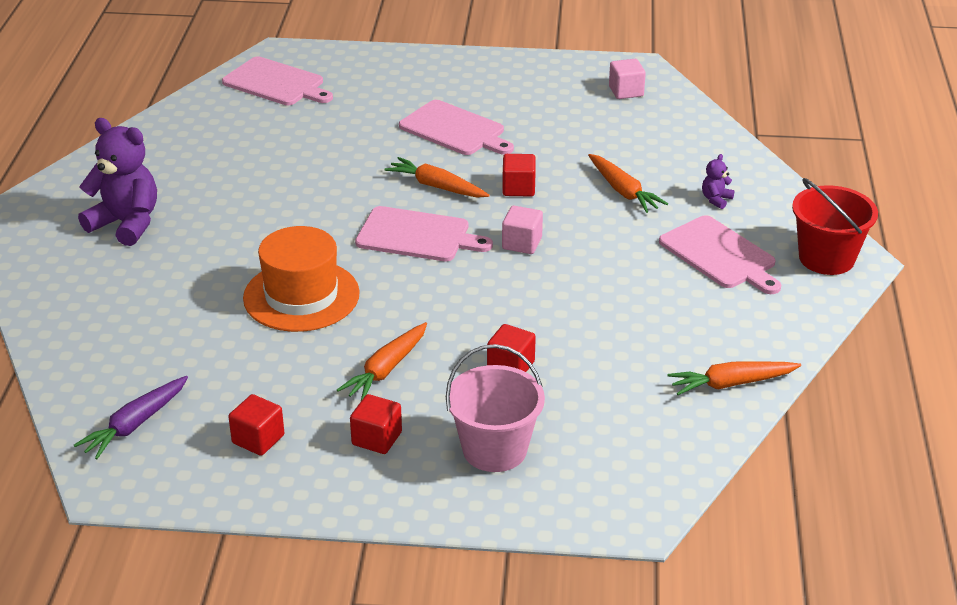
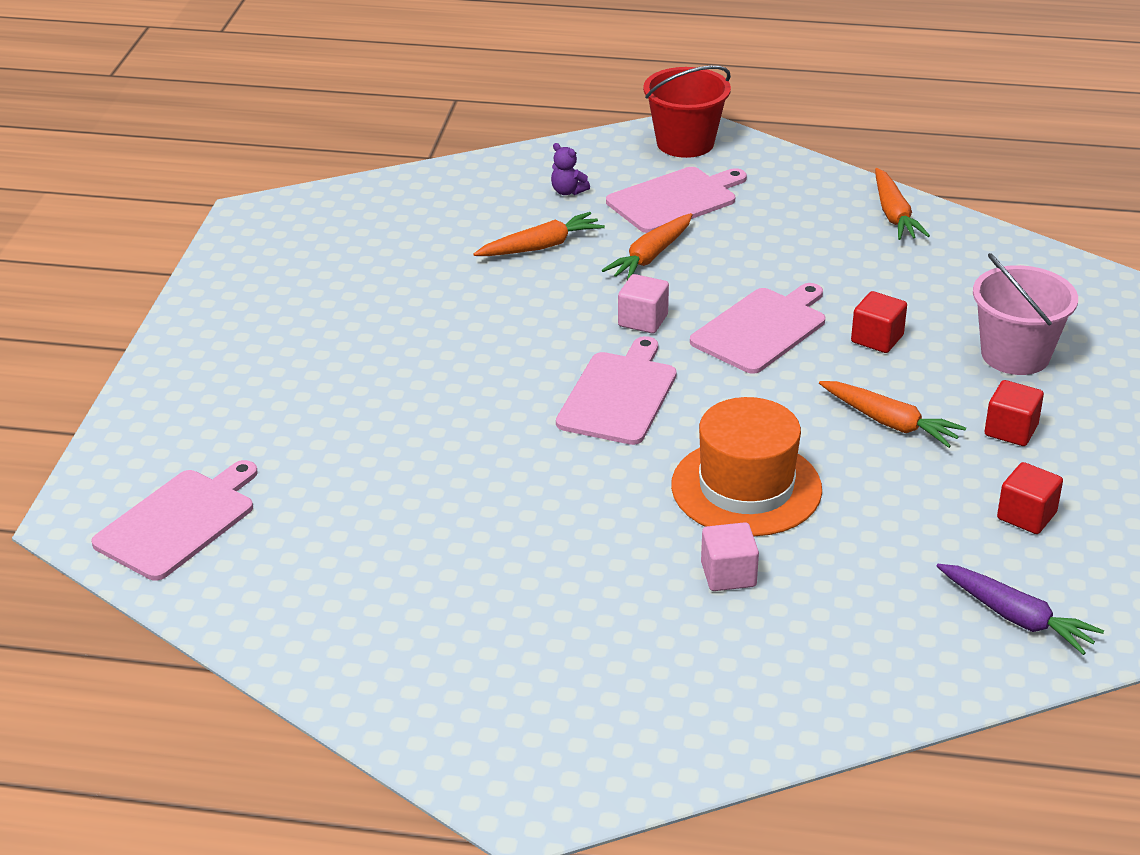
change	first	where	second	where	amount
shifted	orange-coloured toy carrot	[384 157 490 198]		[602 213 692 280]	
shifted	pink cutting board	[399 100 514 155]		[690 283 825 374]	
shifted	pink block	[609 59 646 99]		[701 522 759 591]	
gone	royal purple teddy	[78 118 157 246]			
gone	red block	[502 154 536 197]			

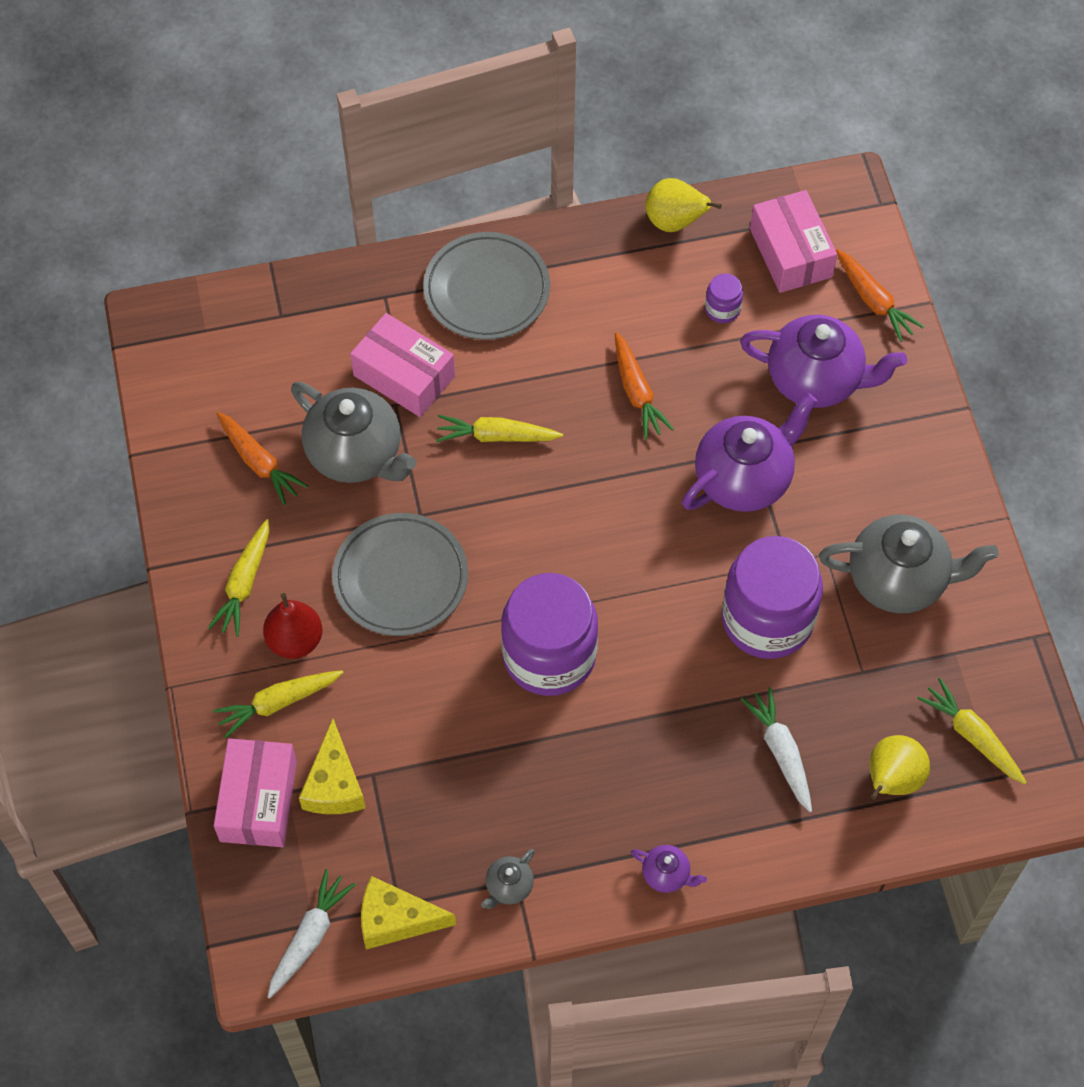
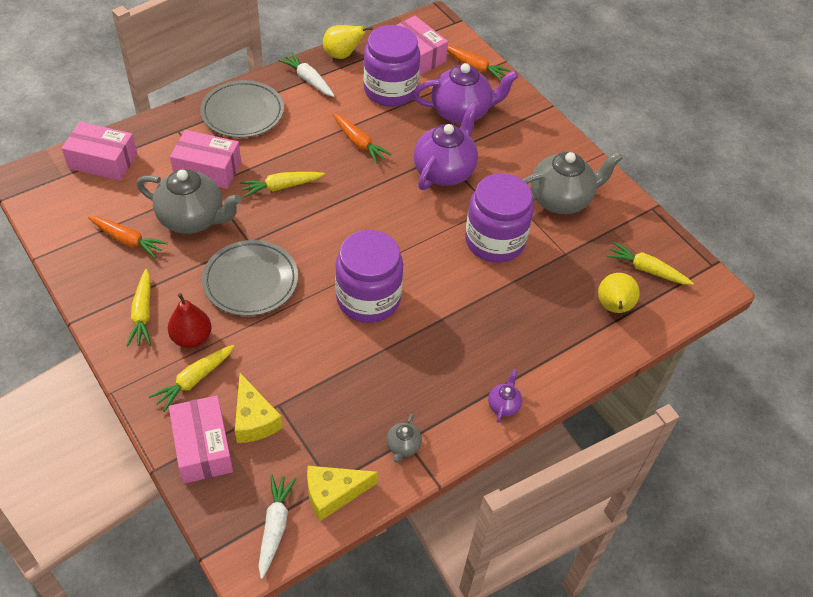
change	first	where	second	where	amount
new			pink package	[62 122 137 181]	
shifted	pure white toy carrot	[741 687 812 812]		[278 52 334 97]	
scaled	royal purple preserve jar	[705 273 743 323]		[363 25 420 107]	x2.40
rotated	royal purple china teapot	[631 845 707 893]		[488 369 522 423]	75 degrees counterclockwise

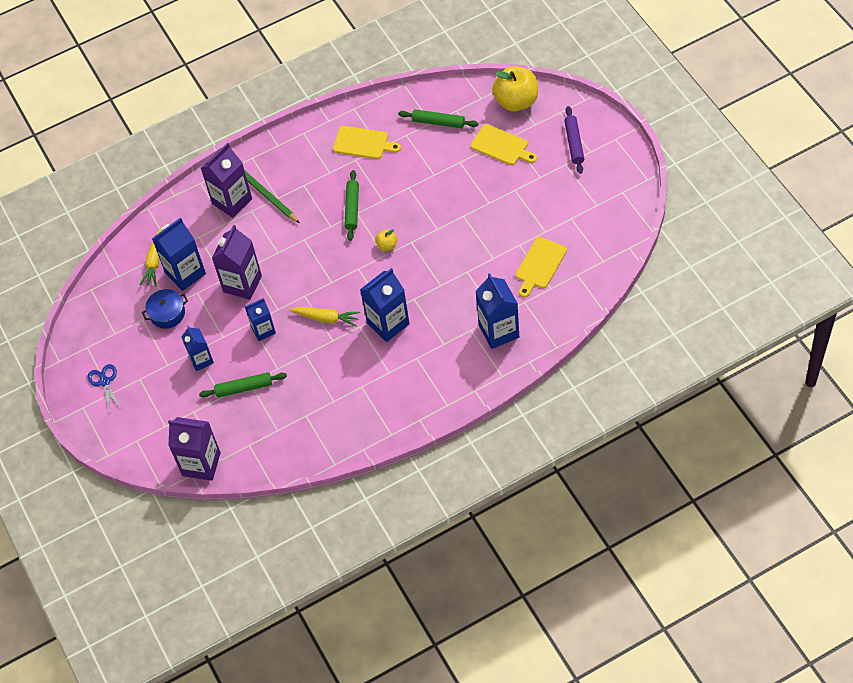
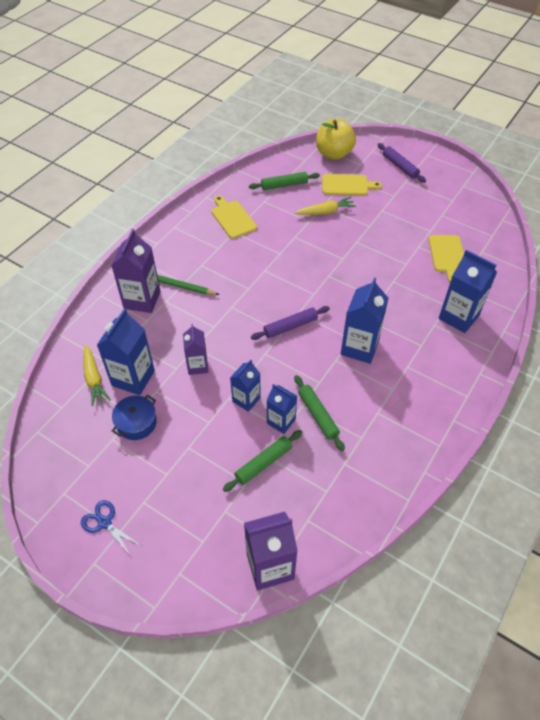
change	first	where	second	where	amount
scaled	royal purple juice carton	[212 225 262 300]		[183 324 208 375]	x0.62
rotated	yellow cutting board	[333 126 401 159]		[211 195 257 239]	105 degrees counterclockwise
new			royal purple dough roller	[251 306 330 340]	
shifted	cobalt juice carton	[181 326 214 371]		[267 384 297 434]	
shifted	leaf-green dough roller	[344 170 359 241]		[294 375 345 451]	
shifted	yellow toy carrot	[290 307 360 327]		[295 197 356 215]	
gone	yellow toy apple	[375 229 397 251]			

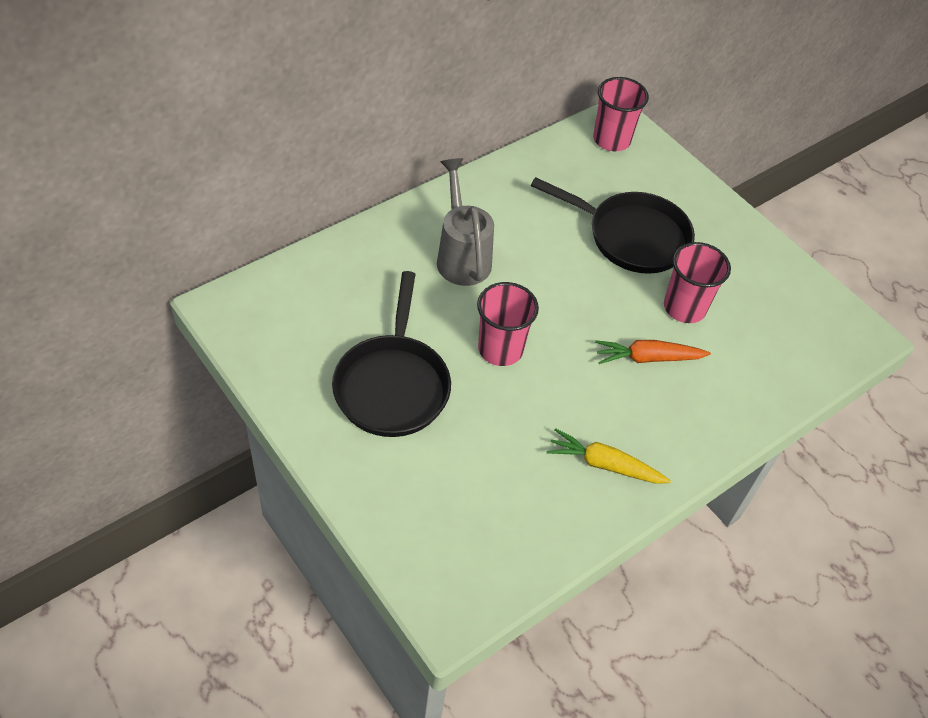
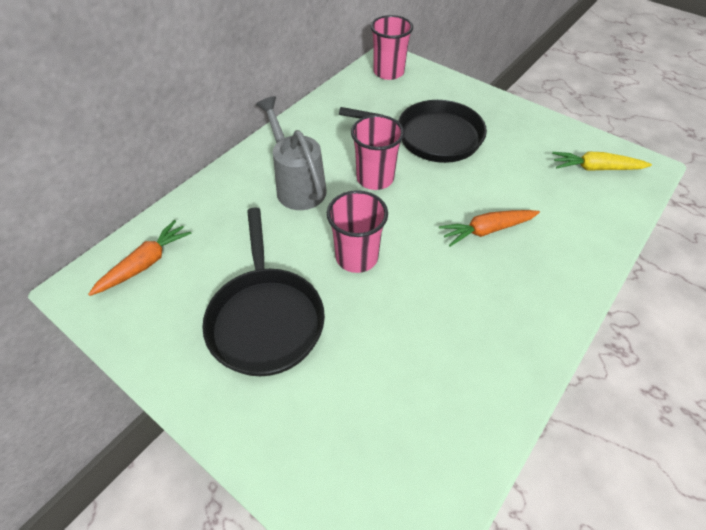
change	first	where	second	where	amount
new			orange-coloured toy carrot	[88 220 192 296]	
shifted	pink cup	[664 242 731 323]		[351 115 404 190]	
shifted	yellow toy carrot	[547 428 671 484]		[552 151 652 171]	

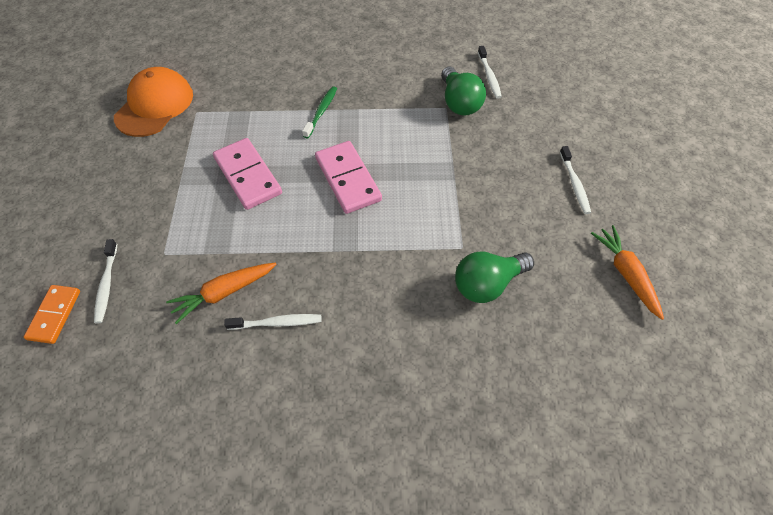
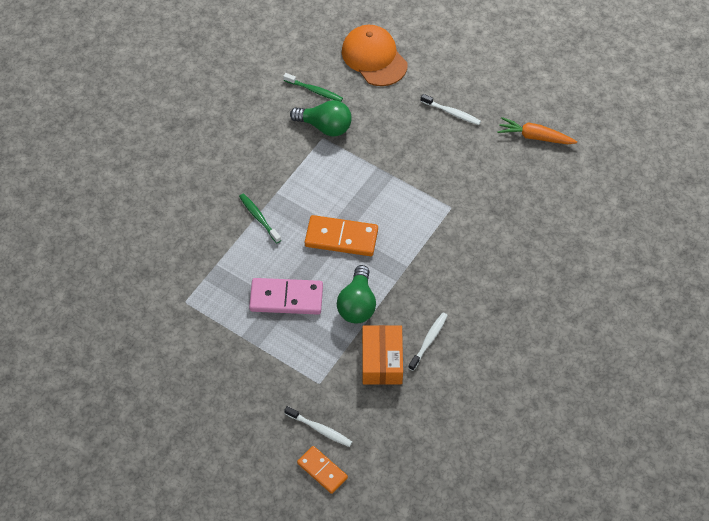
change	first	where	second	where	amount
repainted	pure white toothbrush	[478 46 502 99]	leaf-green toothbrush	[283 73 343 102]	
repainted	pink domino tile	[315 141 382 214]	orange-coloured domino tile	[305 215 378 256]	
shifted	leaf-green light bulb	[455 252 534 303]		[337 265 376 324]	
shifted	orange-coloured baseball cap	[114 67 193 137]		[342 25 408 86]	
swapped	orange-coloured toy carrot	[166 263 277 324]	orange-coloured package	[362 325 403 385]	

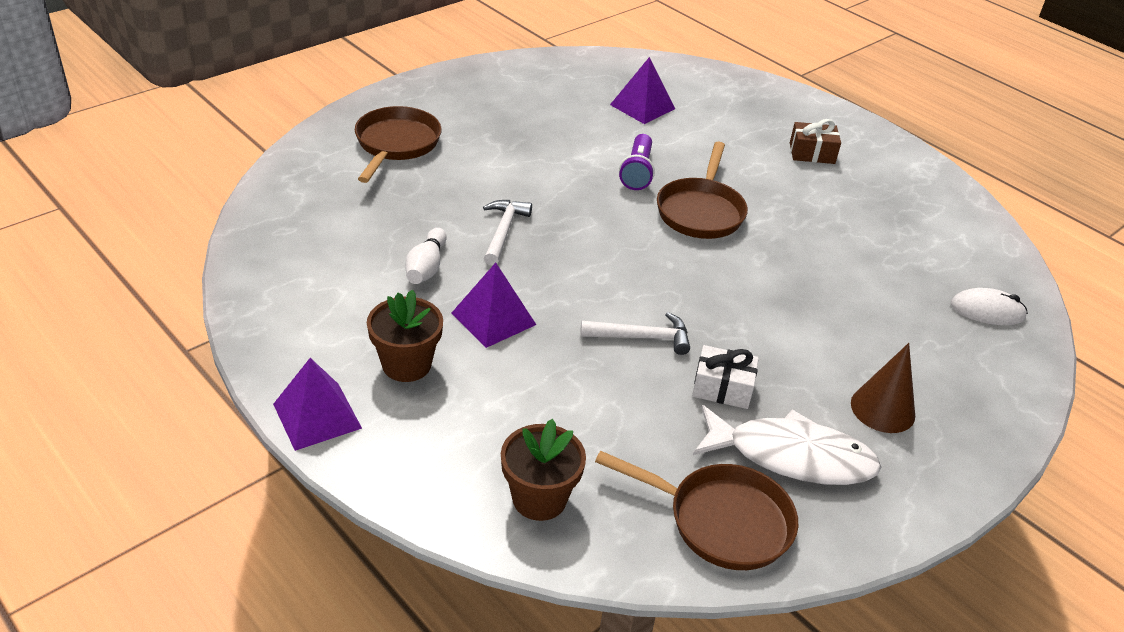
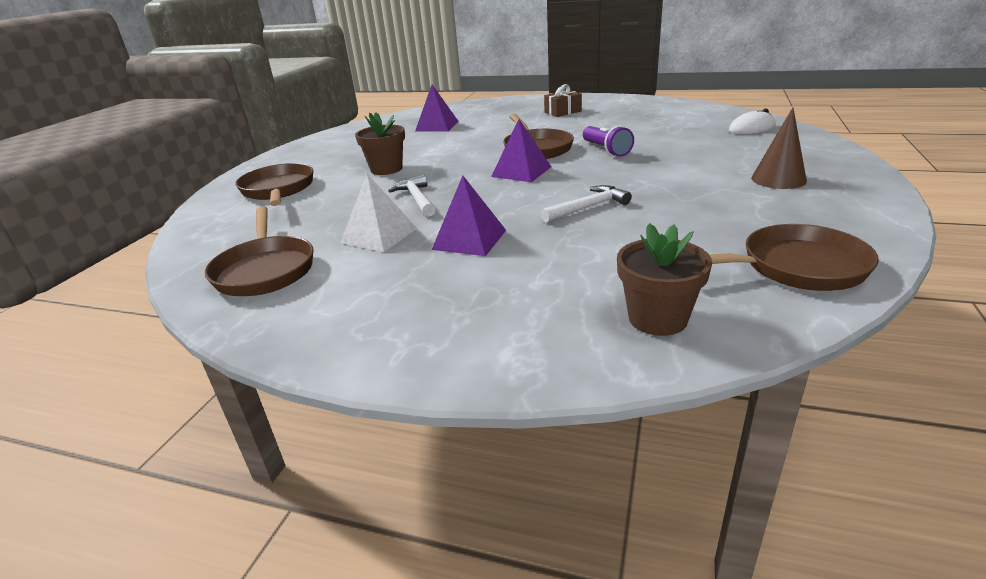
change	first	where	second	where	amount
new			dark brown pan	[205 206 314 296]	
swapped	pure white tenpin	[405 228 447 284]	pure white pyramid	[340 174 417 252]	
shifted	dark brown potted plant	[367 290 443 382]		[355 112 405 175]	
shifted	royal purple pyramid	[273 358 362 451]		[491 119 551 182]	
shifted	royal purple pocket torch	[619 134 655 190]		[583 125 634 157]	
gone	pure white wrapped gift	[692 345 759 409]			
gone	pure white toy fish	[693 405 881 485]			

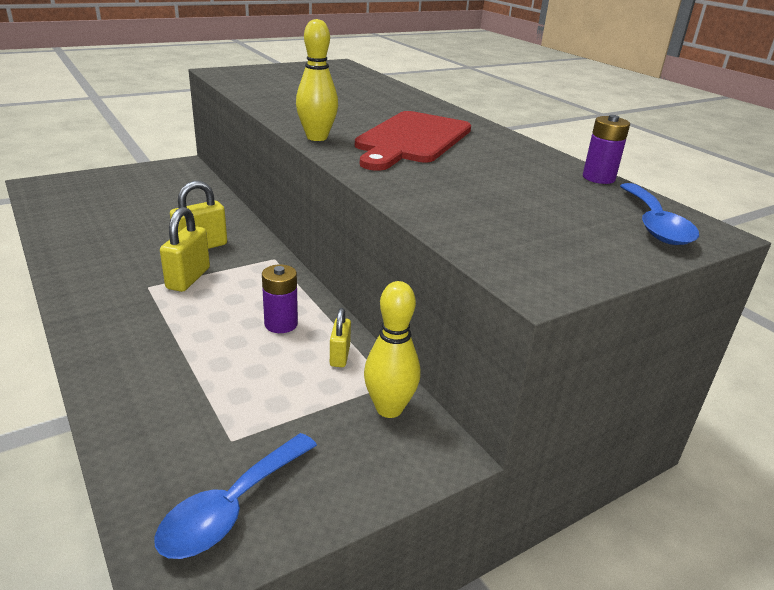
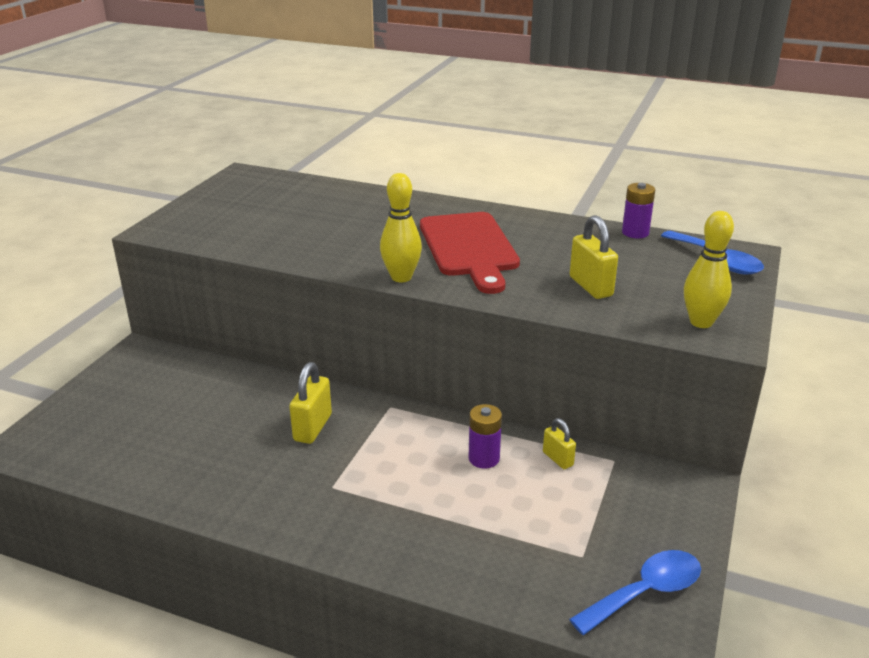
change	first	where	second	where	amount
rotated	cobalt teaspoon	[154 433 317 559]		[569 550 701 635]	120 degrees counterclockwise
shifted	yellow lock	[160 207 210 292]		[570 215 618 299]	
shifted	yellow tenpin	[364 281 420 418]		[684 211 734 328]	

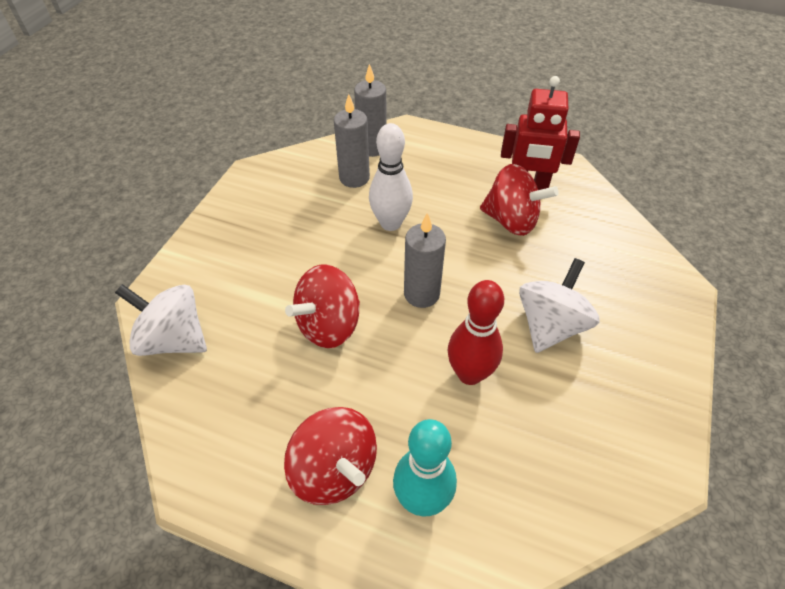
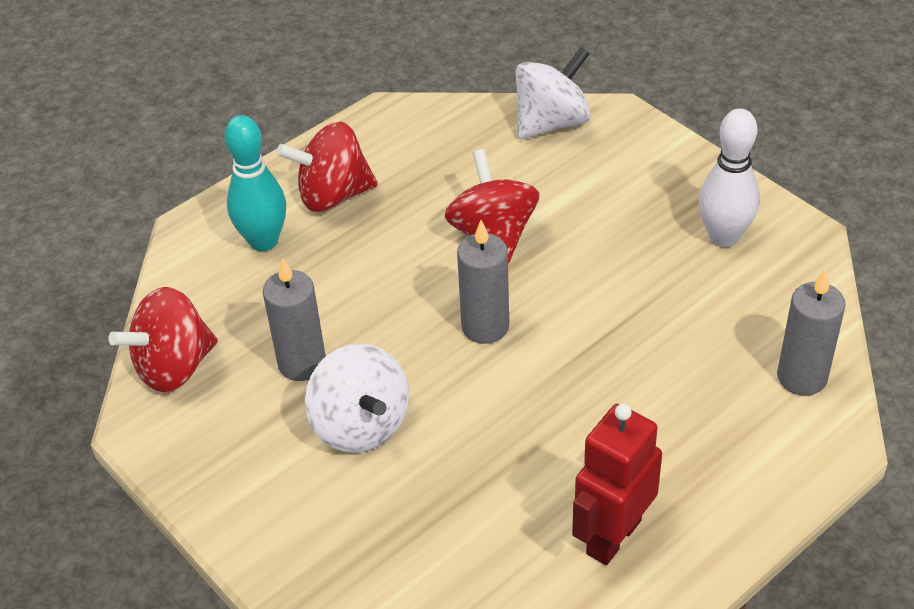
change	first	where	second	where	amount
shifted	red toy top	[480 164 559 236]		[108 287 218 392]	
shifted	ash-grey pillar candle	[334 94 370 188]		[263 258 326 381]	
shifted	pure white tenpin	[369 123 413 231]		[699 108 760 247]	
gone	red tenpin	[448 280 504 385]			

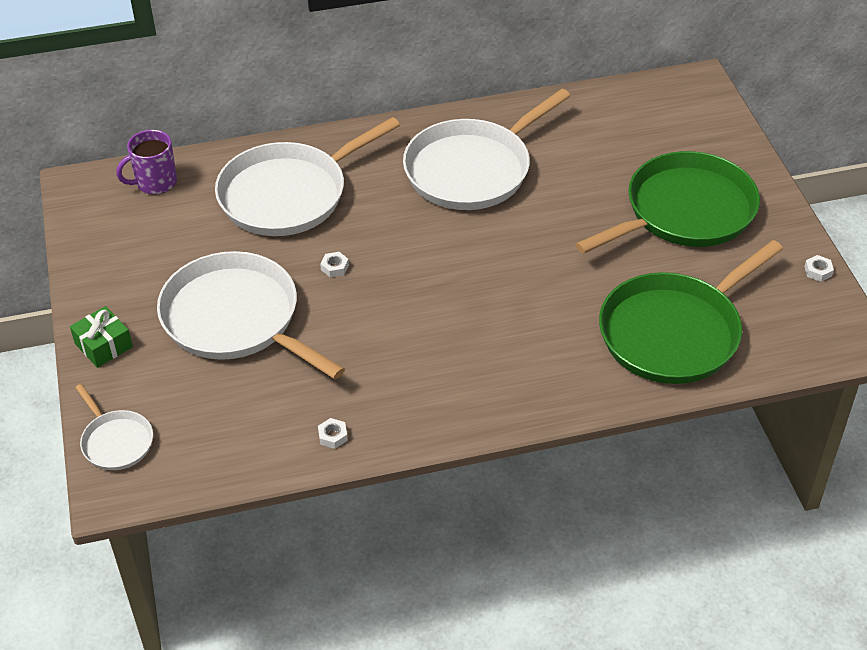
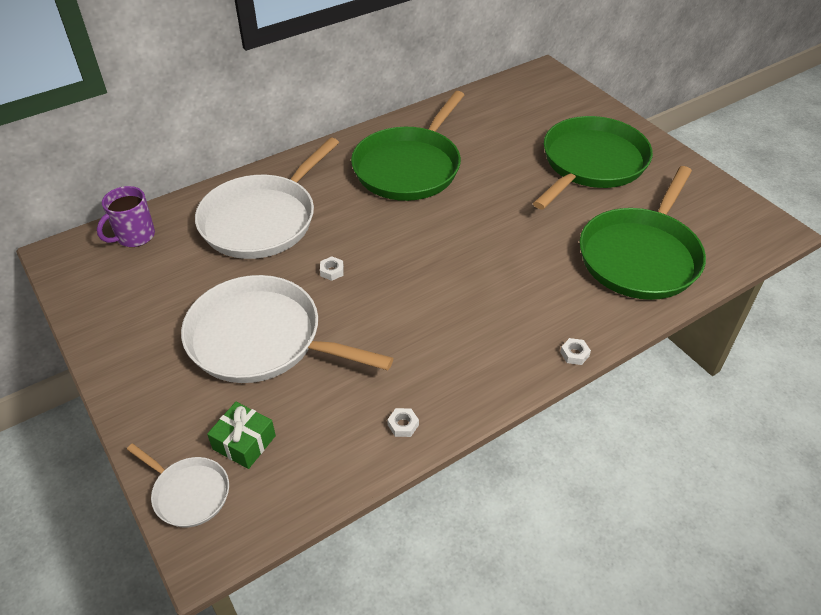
change	first	where	second	where	amount
shifted	leaf-green wrapped gift	[70 306 133 368]		[207 402 276 469]	
repainted	pure white pan	[403 89 571 210]	leaf-green pan	[351 91 464 201]	
shifted	pure white nut	[804 255 834 282]		[560 338 591 365]	

